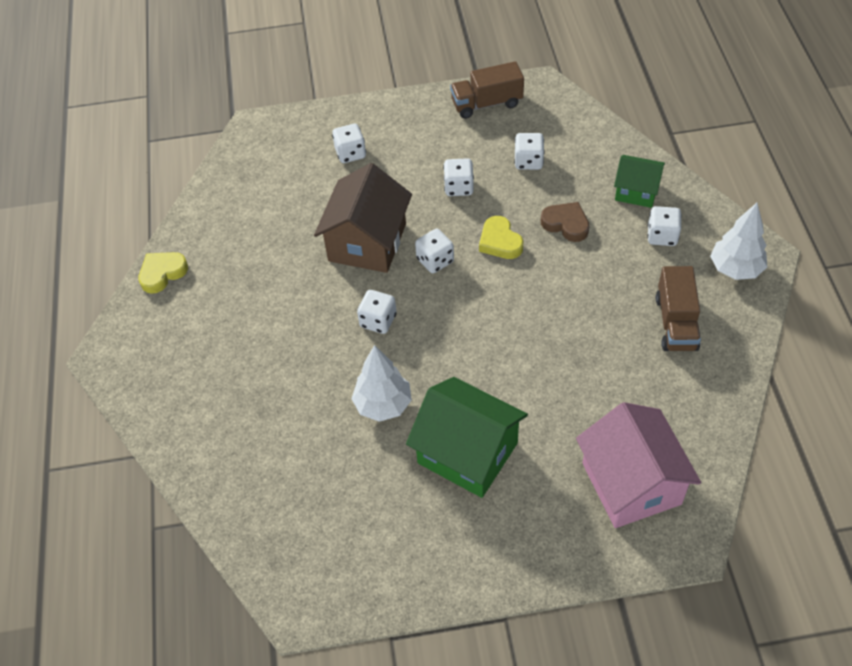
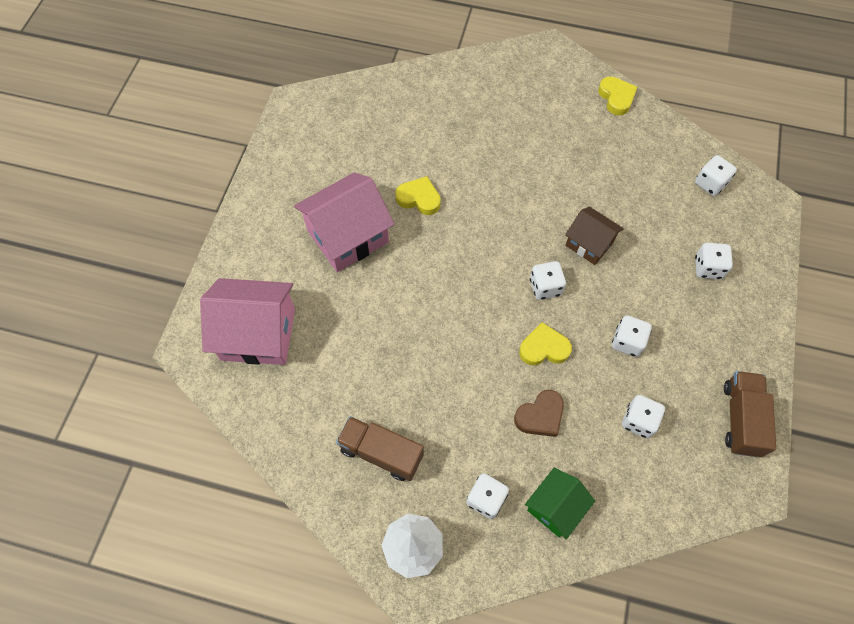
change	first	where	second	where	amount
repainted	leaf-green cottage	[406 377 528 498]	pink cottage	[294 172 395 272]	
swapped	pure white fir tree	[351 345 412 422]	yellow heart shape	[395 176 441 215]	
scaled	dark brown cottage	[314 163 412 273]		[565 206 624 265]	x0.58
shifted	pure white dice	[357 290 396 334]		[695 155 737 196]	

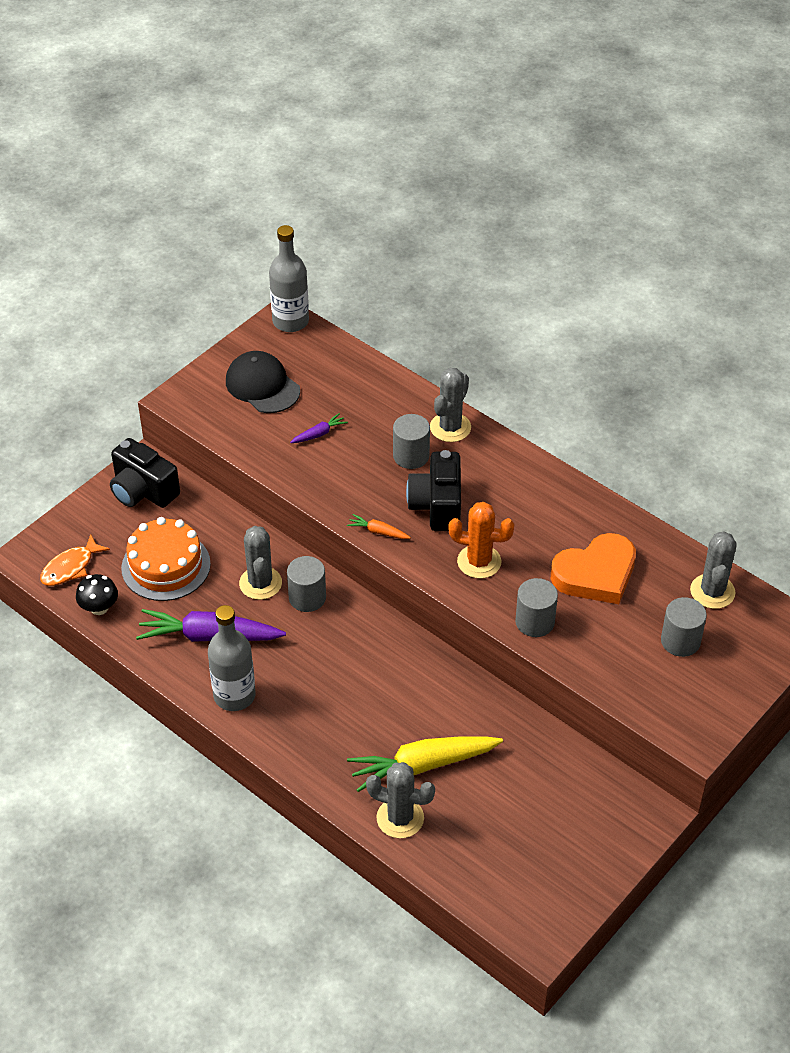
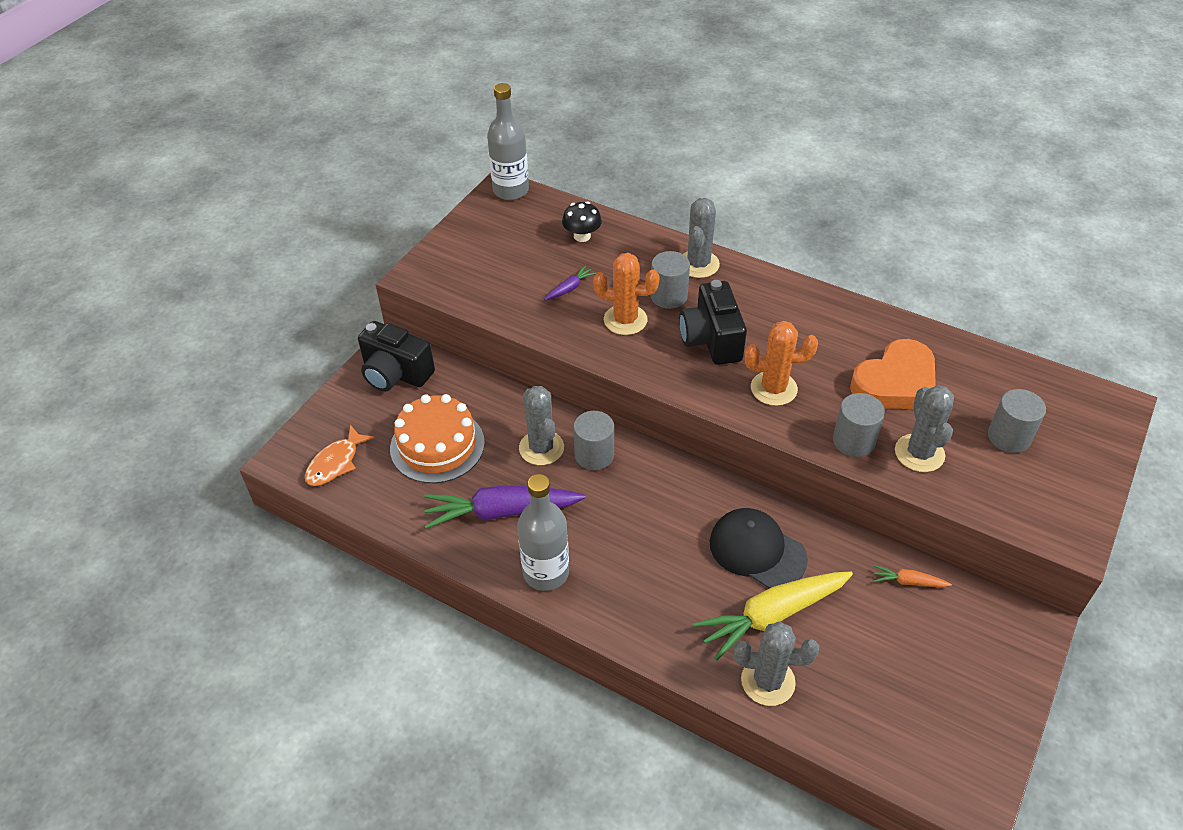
change	first	where	second	where	amount
shifted	ebony mushroom	[76 574 118 615]		[562 201 602 242]	
new			orange-coloured saguaro cactus	[593 253 660 335]	
shifted	ebony baseball cap	[226 351 300 413]		[710 508 808 588]	
shifted	orange-coloured toy carrot	[347 514 411 539]		[874 565 952 588]	
shifted	ash-grey saguaro cactus	[690 532 737 609]		[895 385 954 472]	

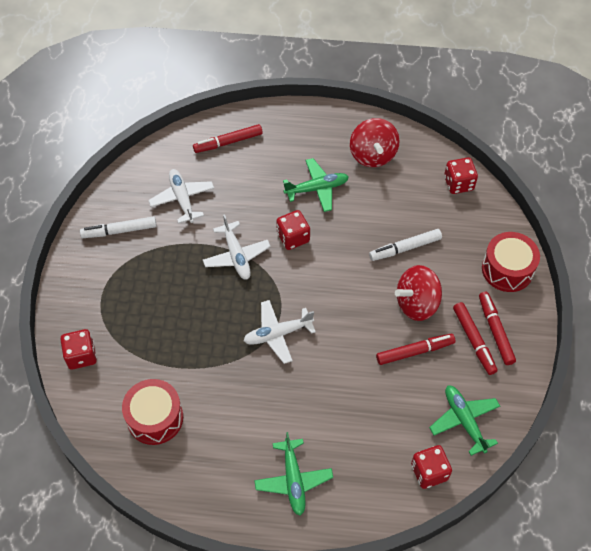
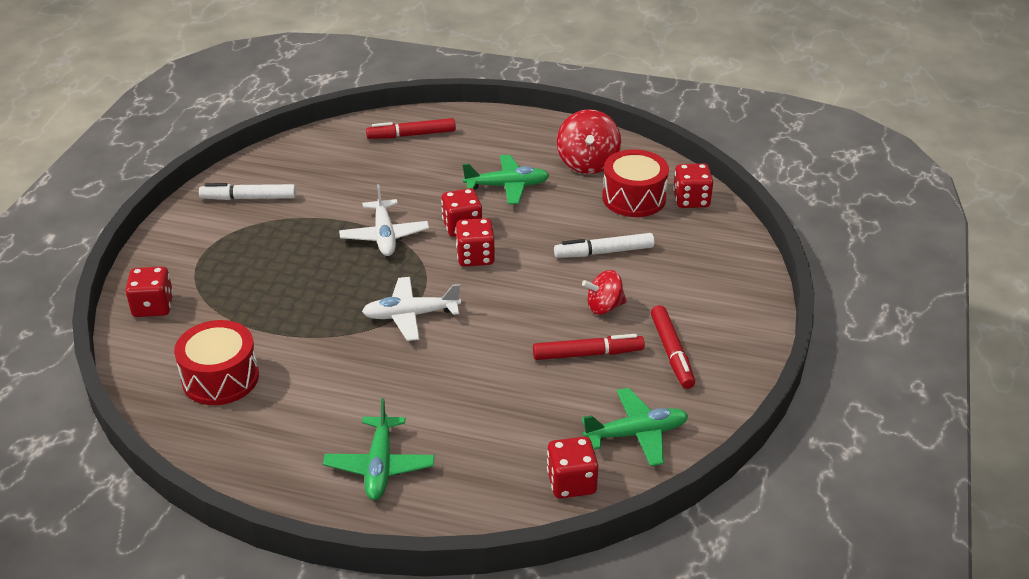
change	first	where	second	where	amount
new			red dice	[455 218 495 266]	
rotated	leaf-green aeroplane	[429 385 500 456]		[581 388 688 467]	90 degrees clockwise
scaled	red toy top	[395 265 442 321]		[582 270 627 315]	x0.64
shifted	red toy drum	[482 232 540 292]		[602 150 669 217]	
gone	pure white aeroplane	[148 169 214 224]			
gone	red marker	[479 292 516 365]			

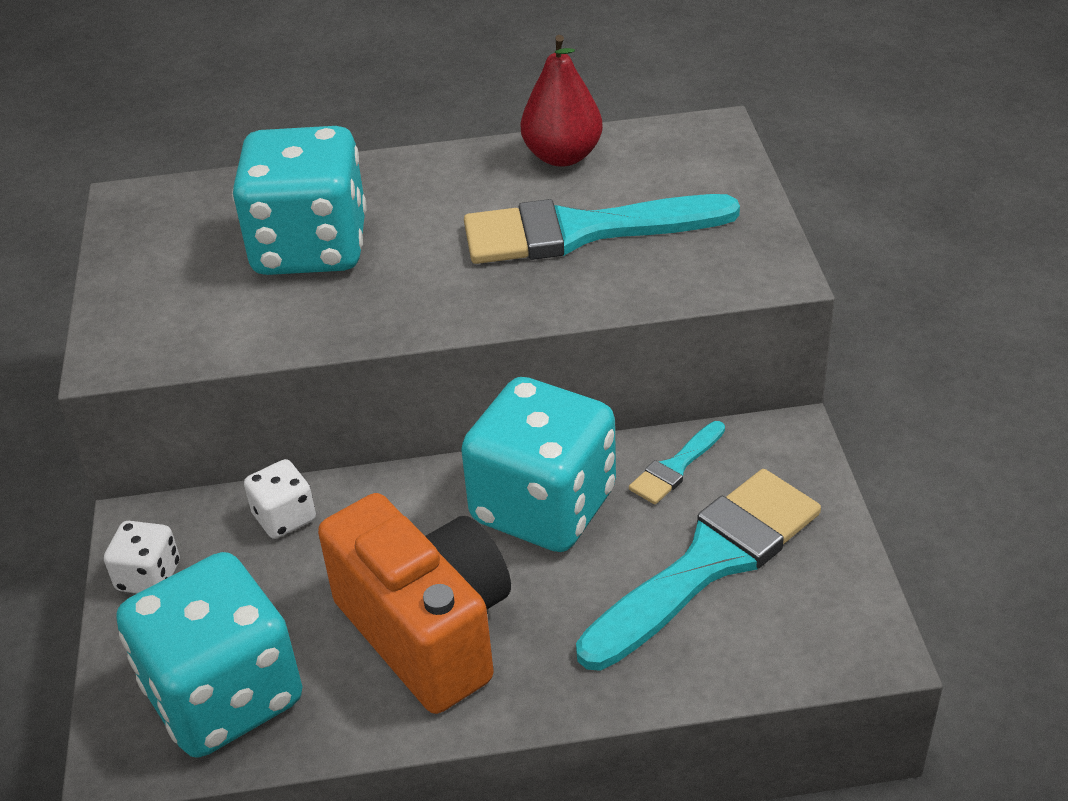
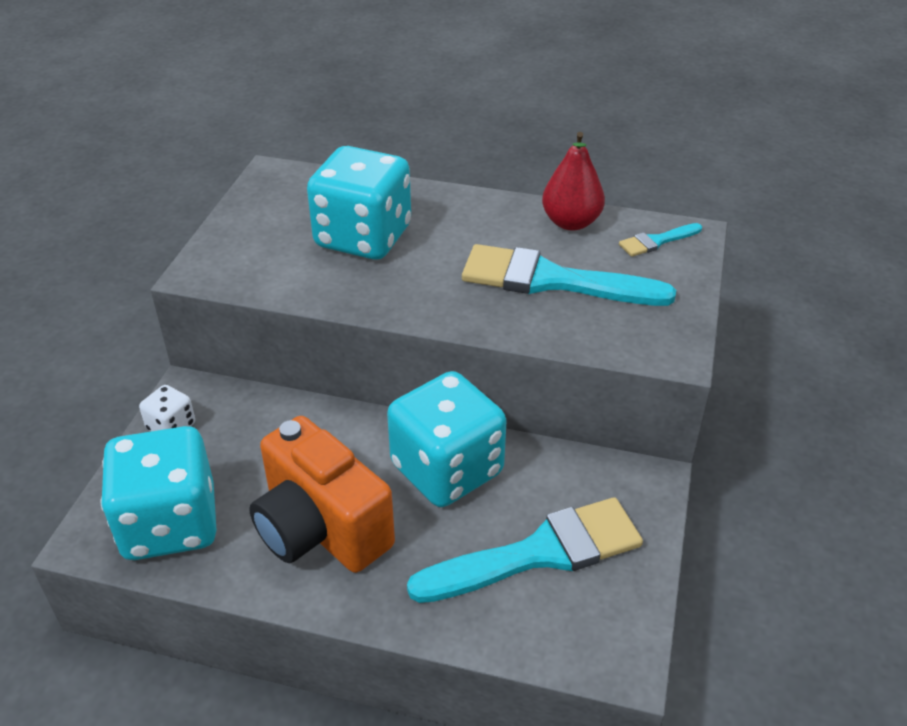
change	first	where	second	where	amount
rotated	orange-coloured photo camera	[318 493 511 714]		[249 416 395 573]	150 degrees clockwise
shifted	turquoise brush	[629 421 725 504]		[619 223 702 257]	
gone	pure white dice	[244 459 316 539]			

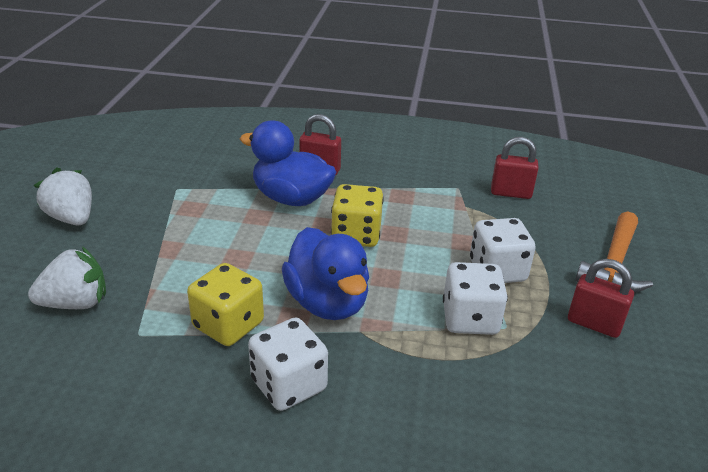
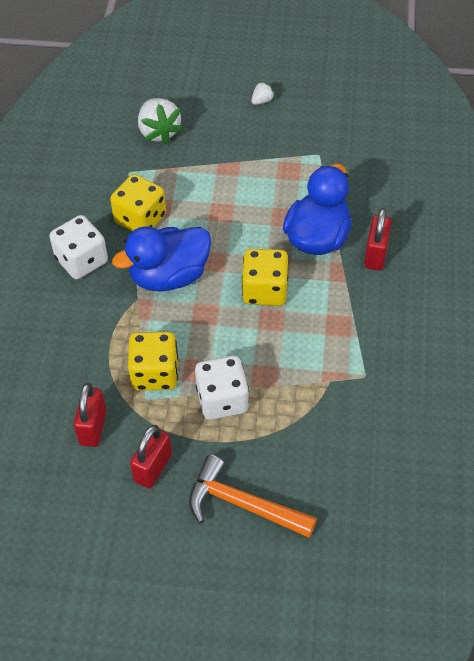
change	first	where	second	where	amount
shifted	red lock	[491 137 539 199]		[74 383 106 447]	
repainted	pure white dice	[443 262 508 335]	yellow dice	[128 331 178 391]	
scaled	pure white strawberry	[34 168 92 225]		[251 81 275 105]	x0.49

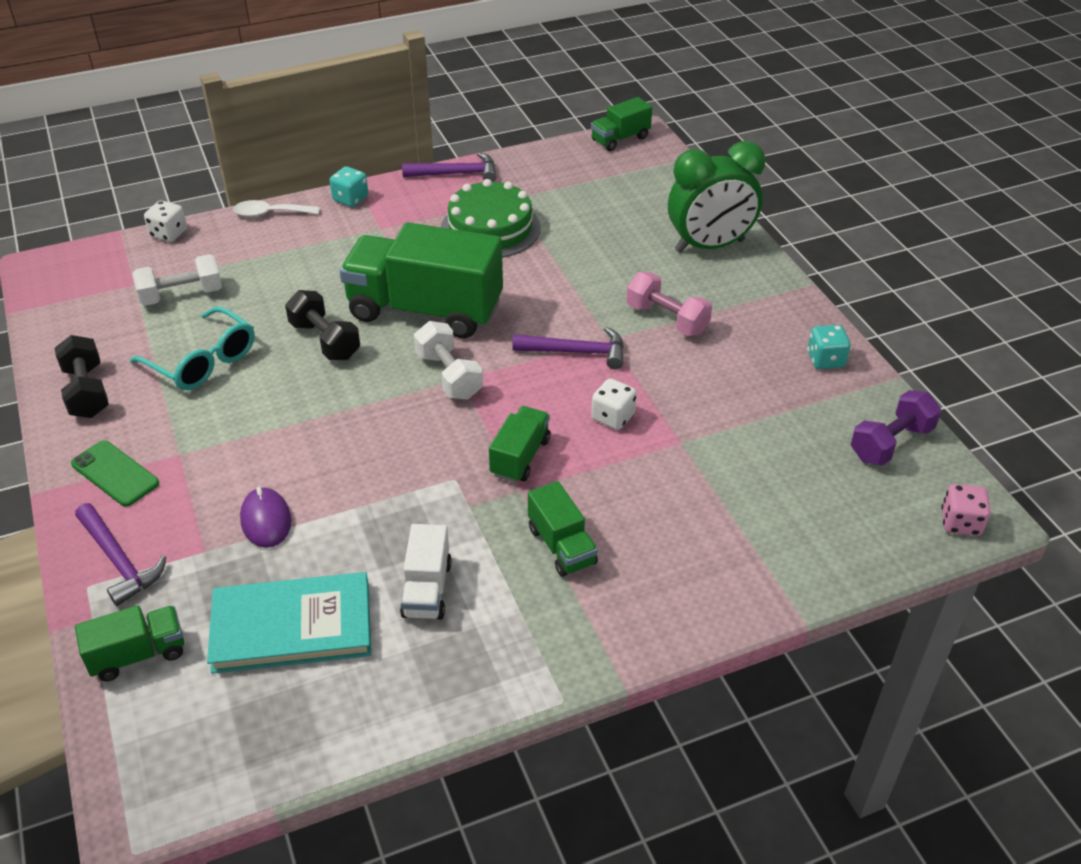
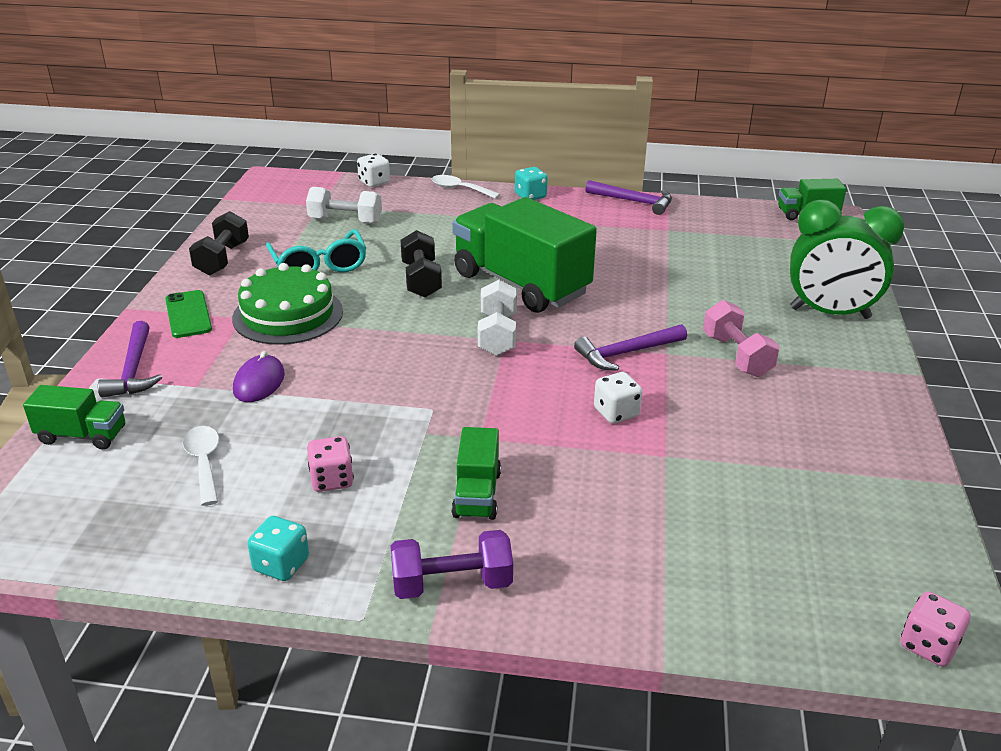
change	first	where	second	where	amount
swapped	turquoise hardback	[207 572 371 674]	pure white teaspoon	[183 426 219 506]	
shifted	leaf-green gateau	[441 179 541 258]		[232 263 343 345]	
shifted	turquoise dice	[807 325 851 369]		[247 516 309 581]	
swapped	pure white lorry	[400 524 452 620]	pink dice	[307 436 354 492]	
shifted	royal purple hand weight	[851 390 941 466]		[391 530 513 599]	
rotated	royal purple carpenter's hammer	[512 327 624 369]		[574 324 687 371]	120 degrees clockwise
gone	leaf-green lorry	[489 406 551 483]			

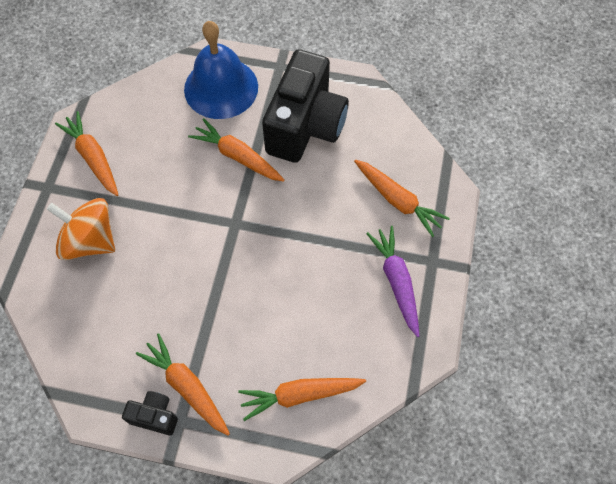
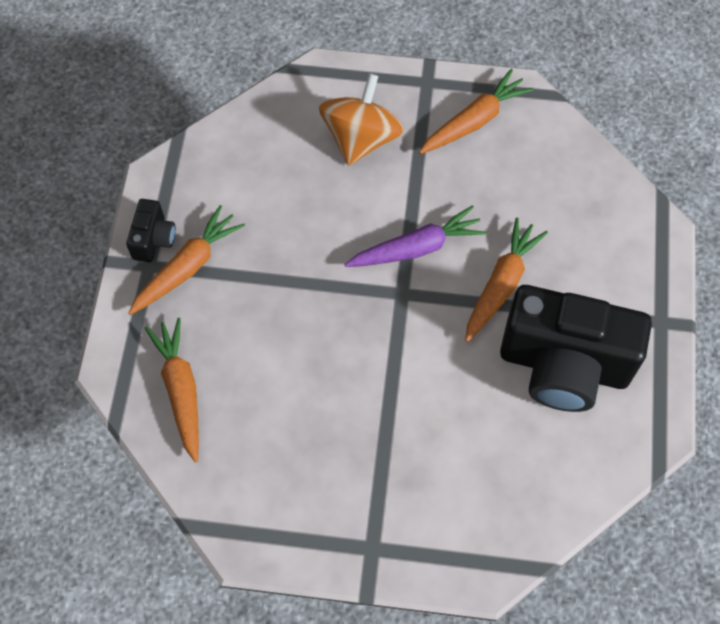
change	first	where	second	where	amount
shifted	royal purple toy carrot	[366 226 419 337]		[344 205 487 267]	
gone	cobalt hand bell	[184 21 258 119]			
gone	orange-coloured toy carrot	[354 160 450 237]			

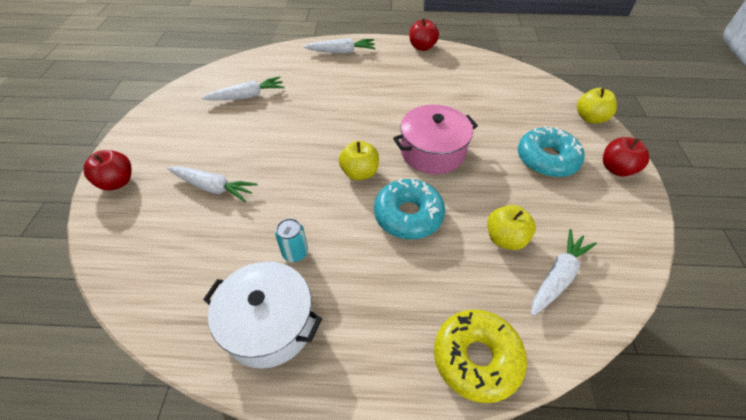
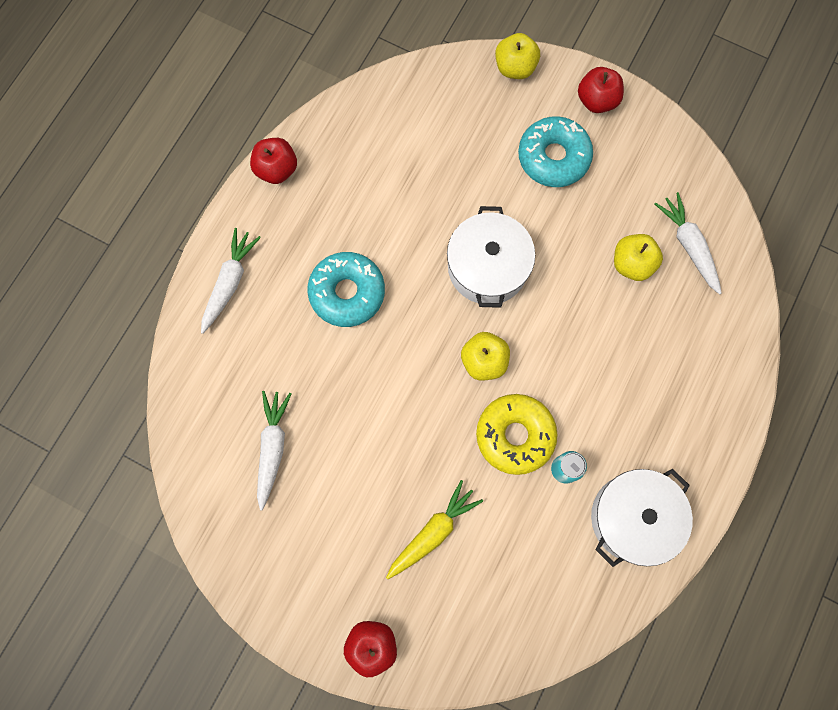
change	first	where	second	where	amount
shifted	turquoise donut	[374 178 445 239]		[307 252 385 327]	
repainted	pure white toy carrot	[167 166 258 202]	yellow toy carrot	[386 480 483 579]	
repainted	pink cooking pot	[393 105 478 174]	pure white cooking pot	[447 206 535 308]	
shifted	yellow donut	[434 310 527 403]		[476 394 558 475]	

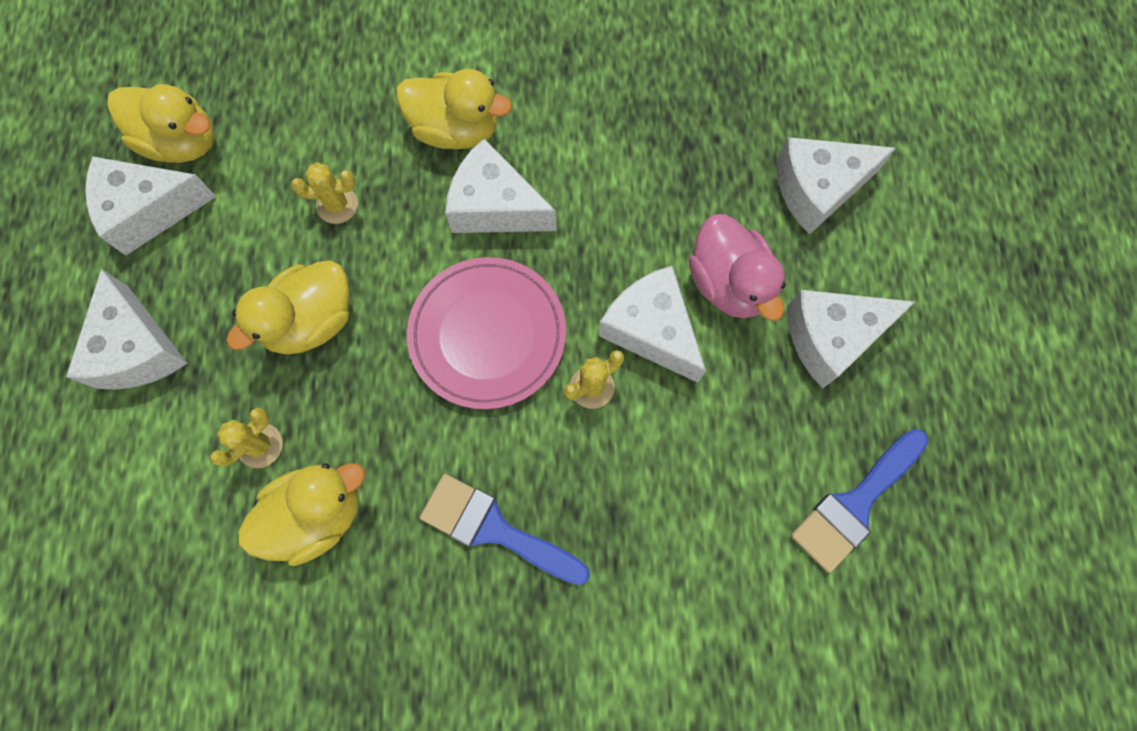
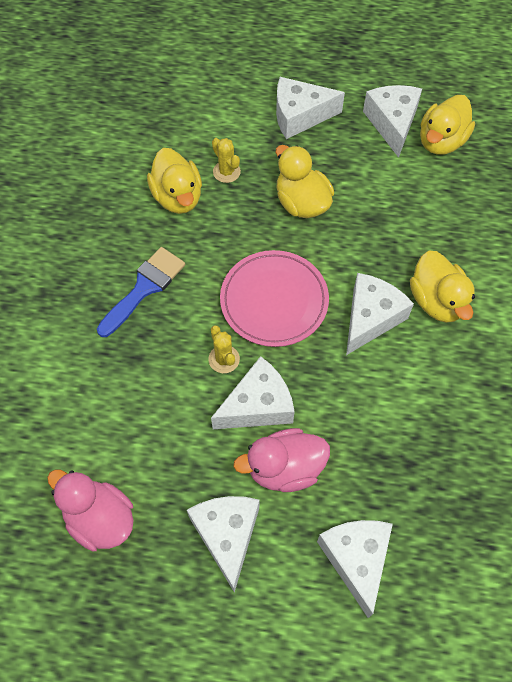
change	first	where	second	where	amount
swapped	cobalt brush	[791 429 928 573]	pink rubber duck	[47 470 134 552]	
rotated	yellow rubber duck	[396 69 512 149]		[410 251 475 323]	45 degrees counterclockwise
gone	yellow saguaro cactus	[291 162 358 224]			

